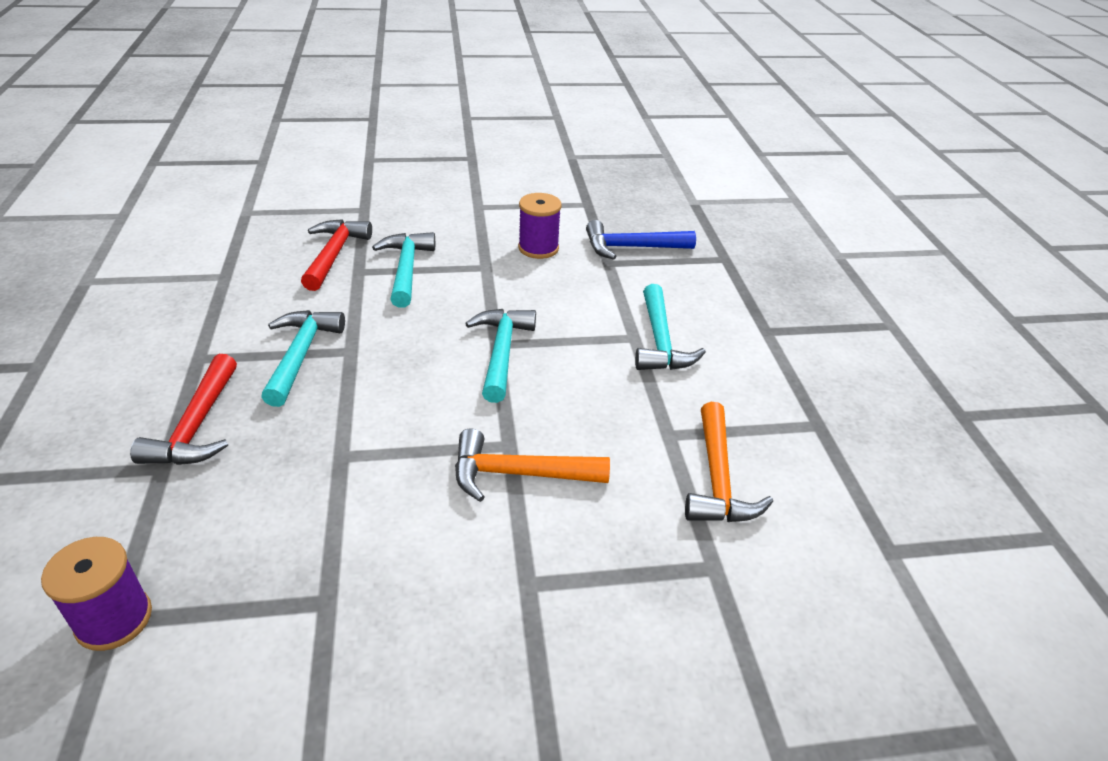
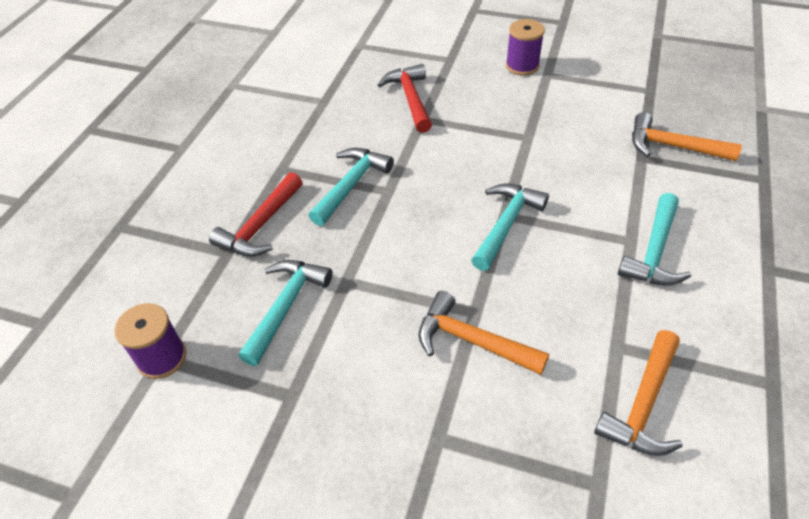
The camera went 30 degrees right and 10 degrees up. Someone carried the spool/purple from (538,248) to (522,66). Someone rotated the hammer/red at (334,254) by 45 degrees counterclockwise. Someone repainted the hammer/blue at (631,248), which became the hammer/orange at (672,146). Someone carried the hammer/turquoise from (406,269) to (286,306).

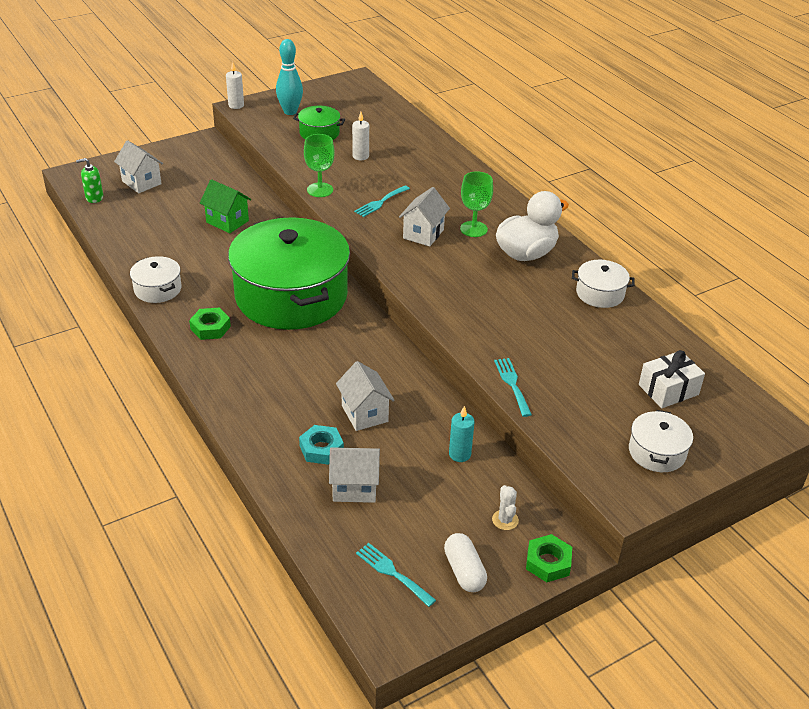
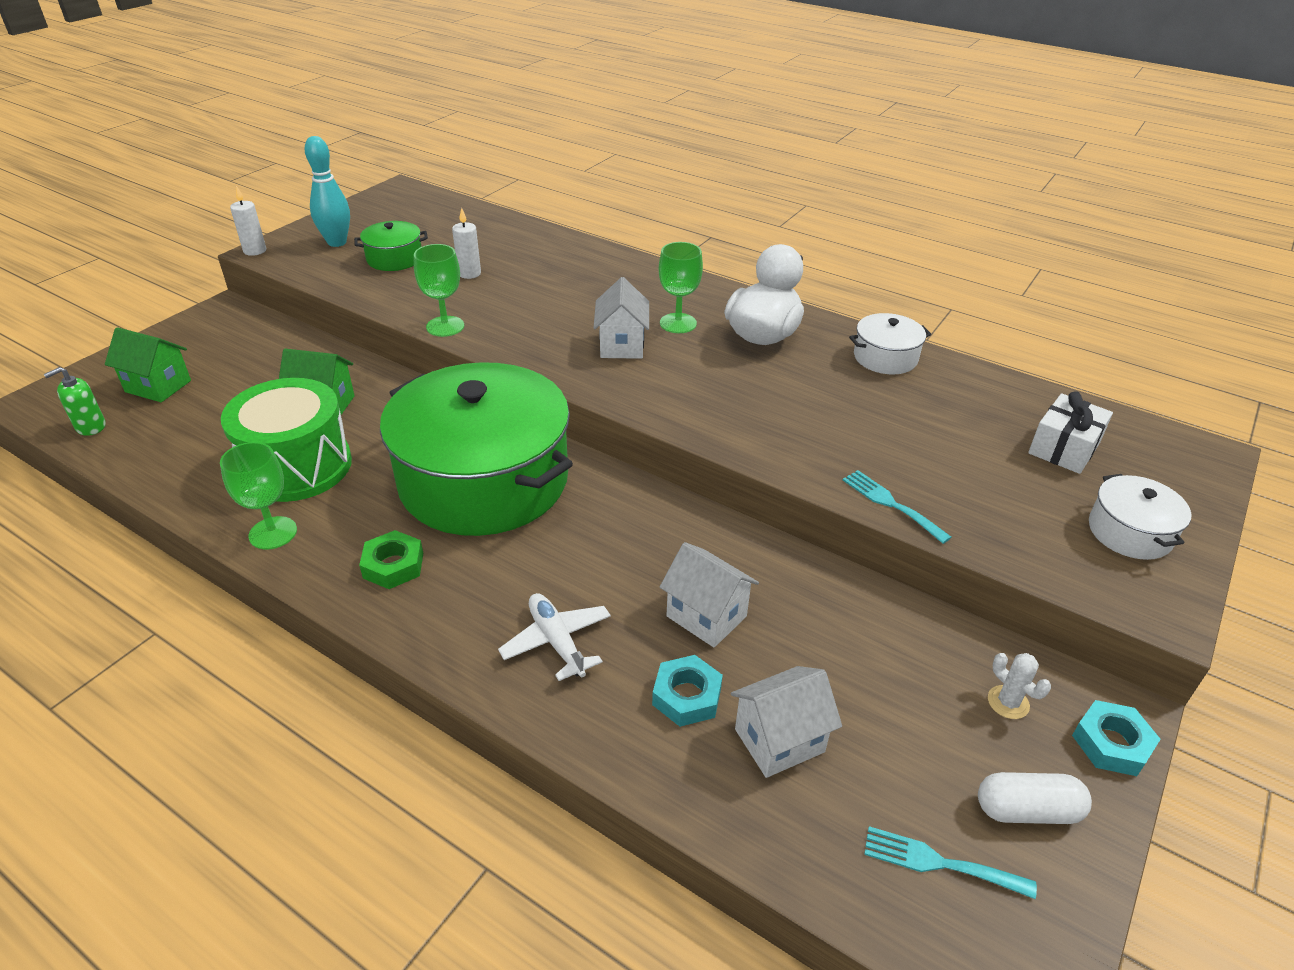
The camera went 25 degrees left and 0 degrees up. Someone repainted the house/white at (141,182), which became the house/green at (158,386). Someone took away the fork/turquoise at (380,202). Someone swapped the pot/white at (157,289) for the goblet/green at (273,533). Someone took away the candle/turquoise at (459,454). Someone rotated the capsule/white at (464,571) by 45 degrees counterclockwise. Someone repainted the nut/green at (548,562), which became the nut/turquoise at (1111,743). Someone put down the drum/green at (297,466). Someone put down the plane/white at (557,642).

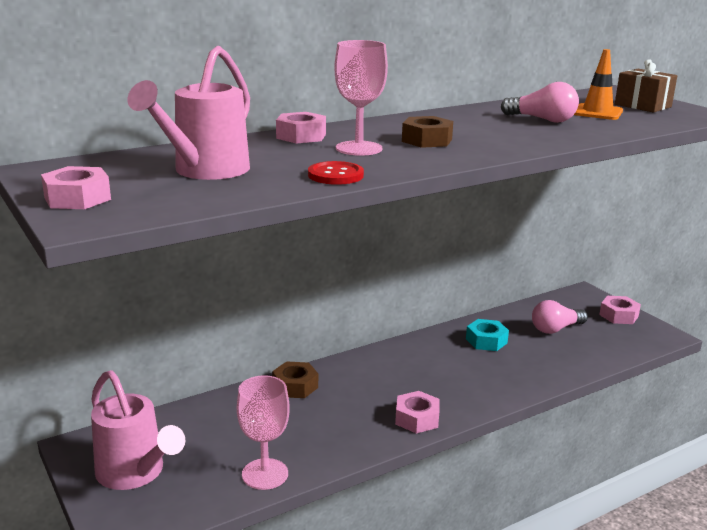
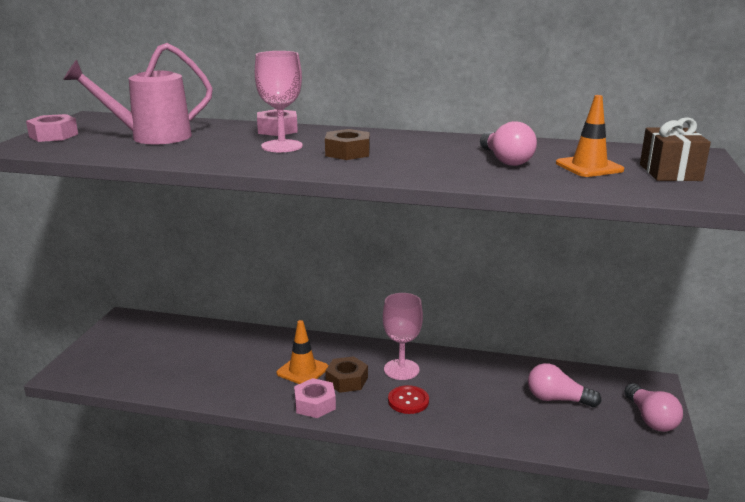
The camera went 45 degrees right and 0 degrees up. Someone carried the button/red from (335,175) to (408,401). Someone swapped the nut/pink at (618,315) for the light bulb/pink at (651,419). Someone took away the nut/turquoise at (486,341). Someone carried the nut/brown from (295,386) to (347,380). Someone took away the watering can/pink at (135,473). Someone carried the goblet/pink from (265,474) to (401,369). Someone put down the traffic cone/orange at (302,370).

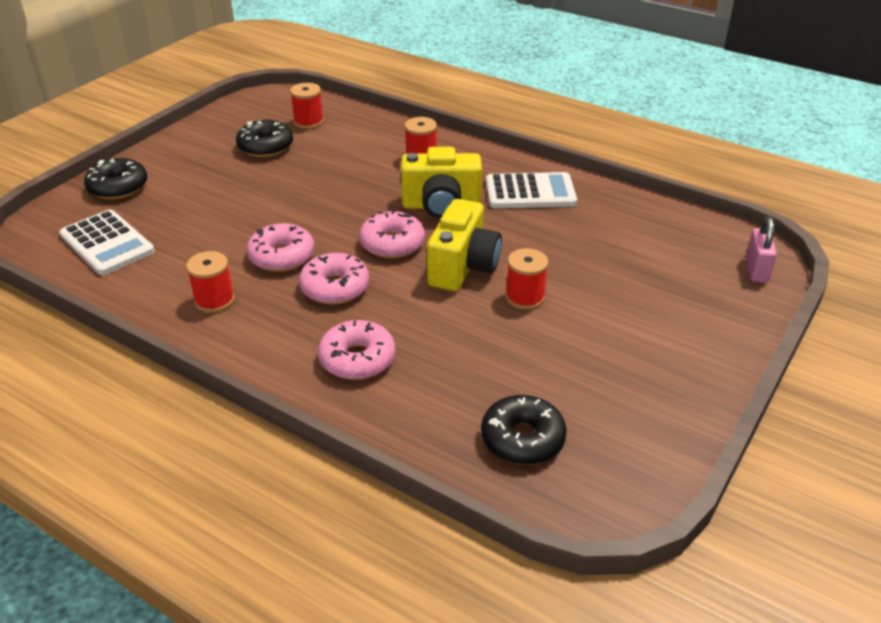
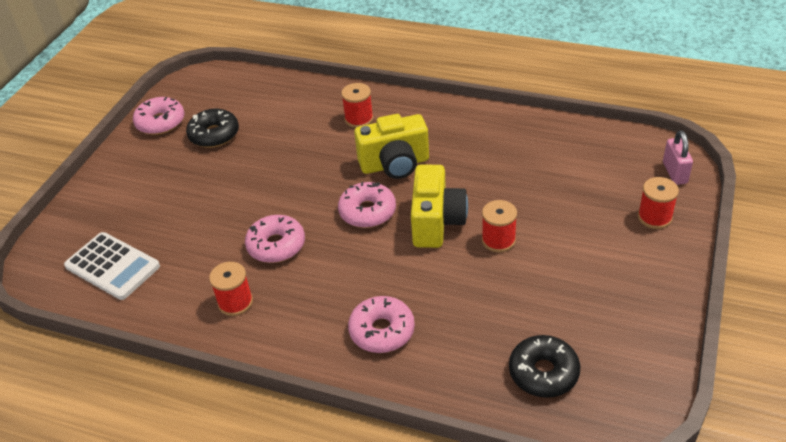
The camera went 10 degrees left and 5 degrees up. Someone carried the spool/red from (308,122) to (654,217). Someone took away the donut/black at (118,187). Someone took away the calculator/white at (530,192). Someone carried the donut/pink from (335,288) to (160,122).

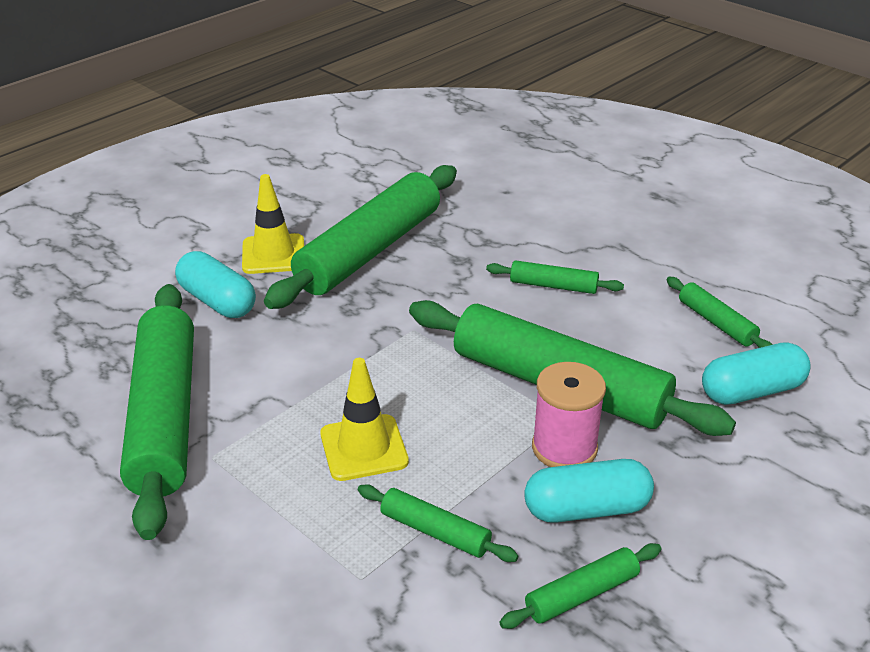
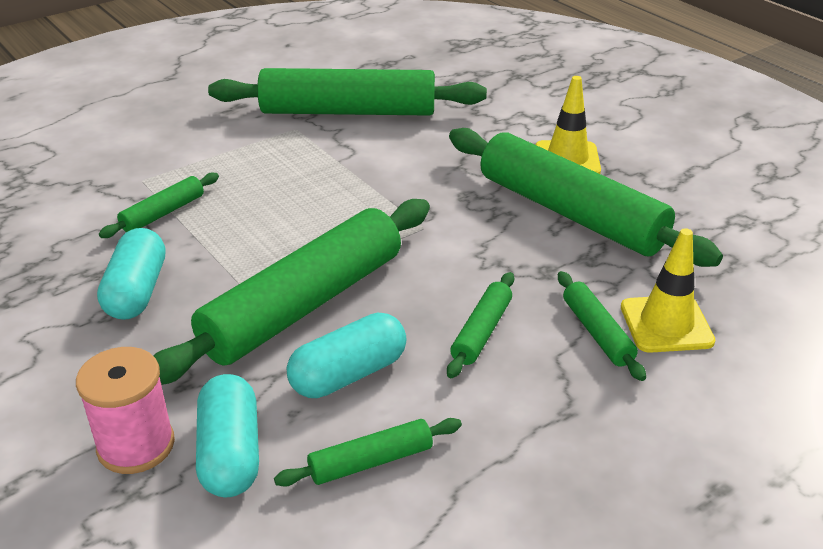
The camera went 100 degrees right and 0 degrees up. Someone carried the capsule/turquoise from (217,301) to (348,374). Someone carried the traffic cone/yellow from (364,448) to (666,324). Someone carried the spool/pink from (564,448) to (136,445). Someone carried the rolling pin/green from (581,594) to (597,332).

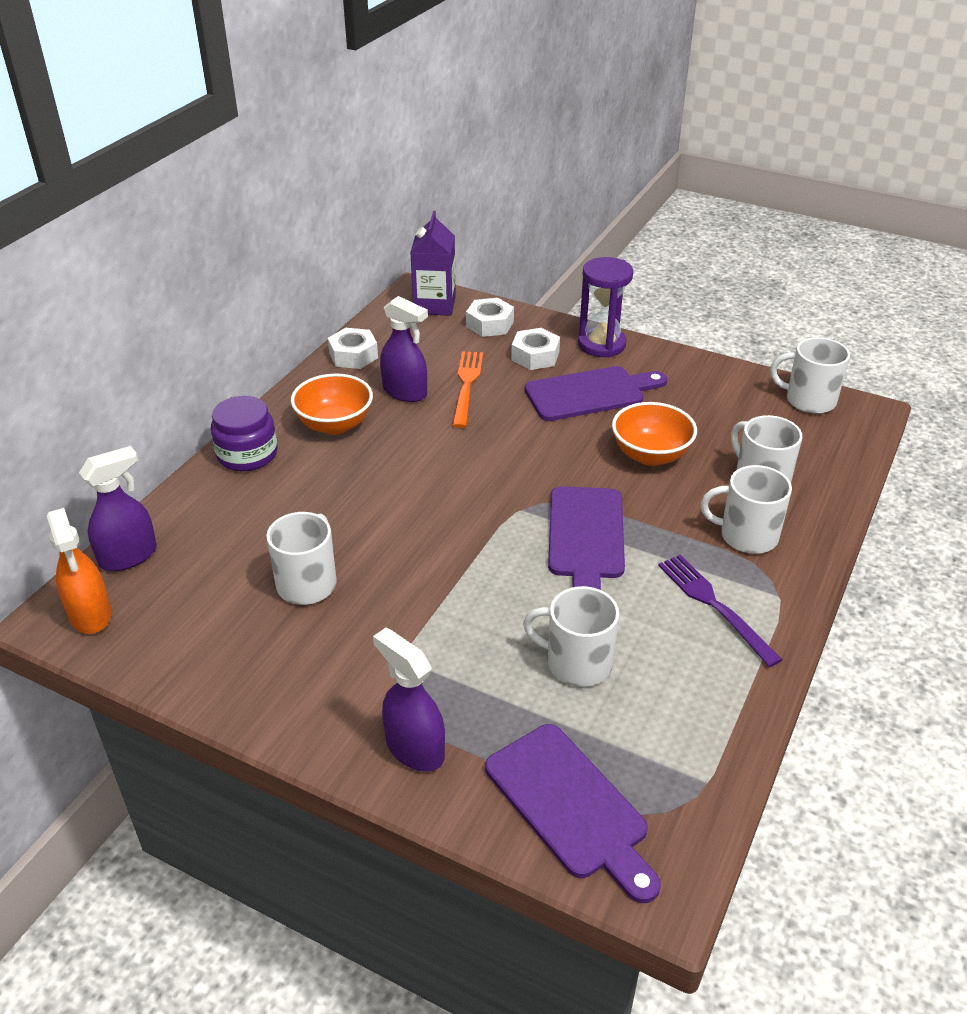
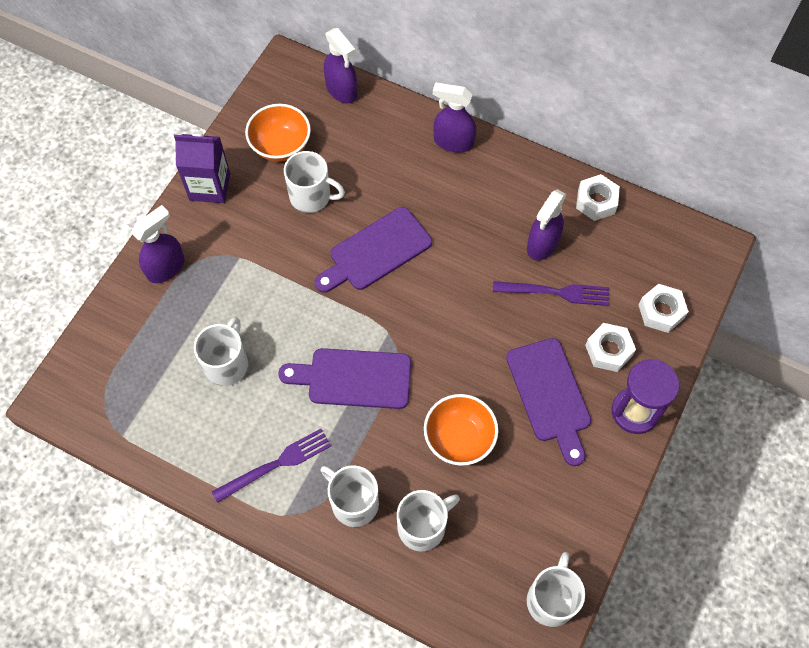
The camera went 90 degrees right and 25 degrees up. Someone carried the carton/purple from (434,305) to (210,186). Someone repainted the fork/orange at (467,385), which became the fork/purple at (556,292). Someone carried the bowl/orange from (335,425) to (281,146). Someone swapped the jar/purple at (247,454) for the spray bottle/purple at (453,142). Someone rotated the mug/white at (746,536) by 60 degrees counterclockwise. Someone took away the spray bottle/orange at (90,615). Someone carried the cutting board/purple from (570,806) to (376,251).

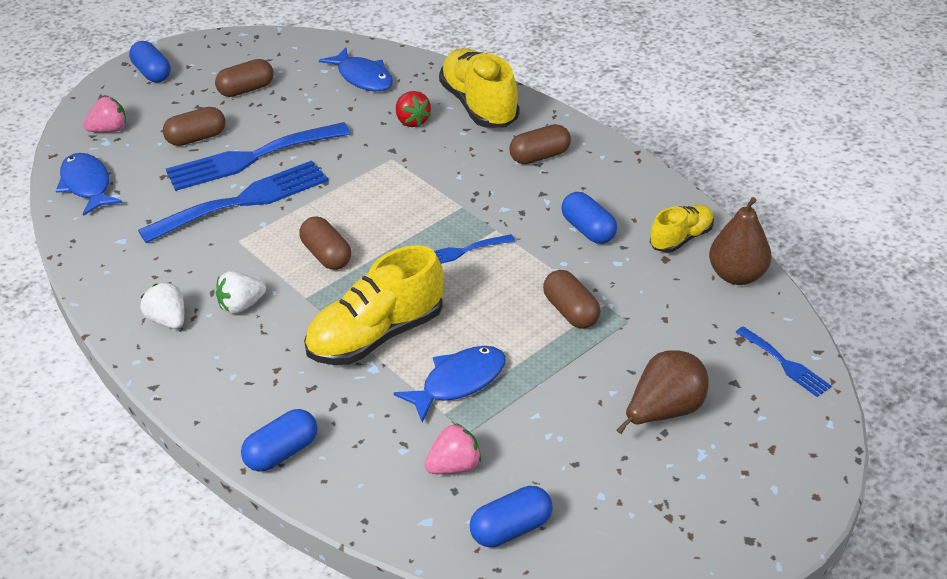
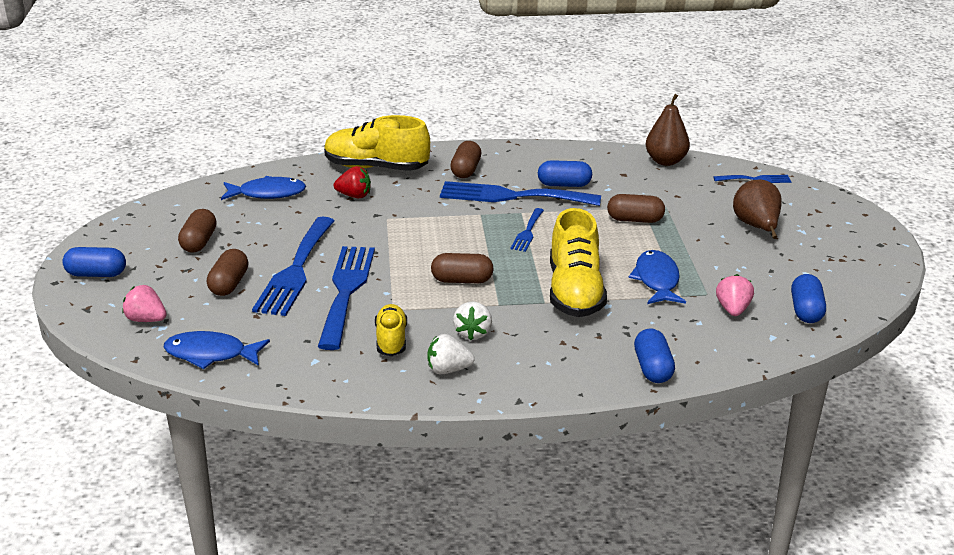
The camera went 55 degrees left and 10 degrees down. Someone rotated the strawberry/pink at (109,130) by 75 degrees counterclockwise. Someone carried the shoe/yellow from (681,238) to (391,340). Someone put down the fork/blue at (512,196).

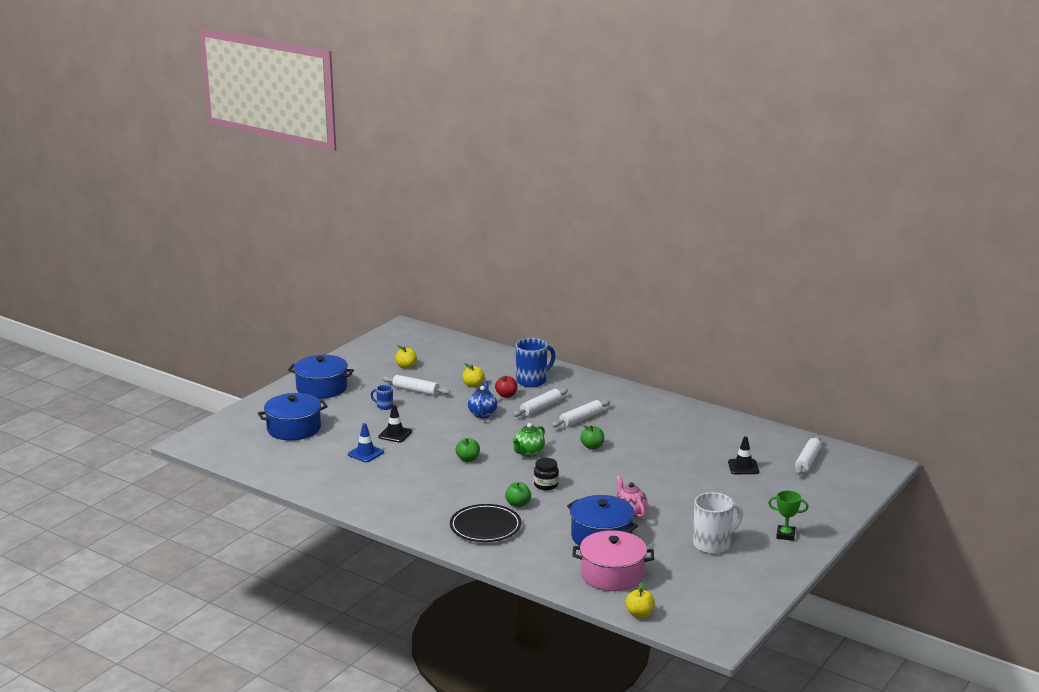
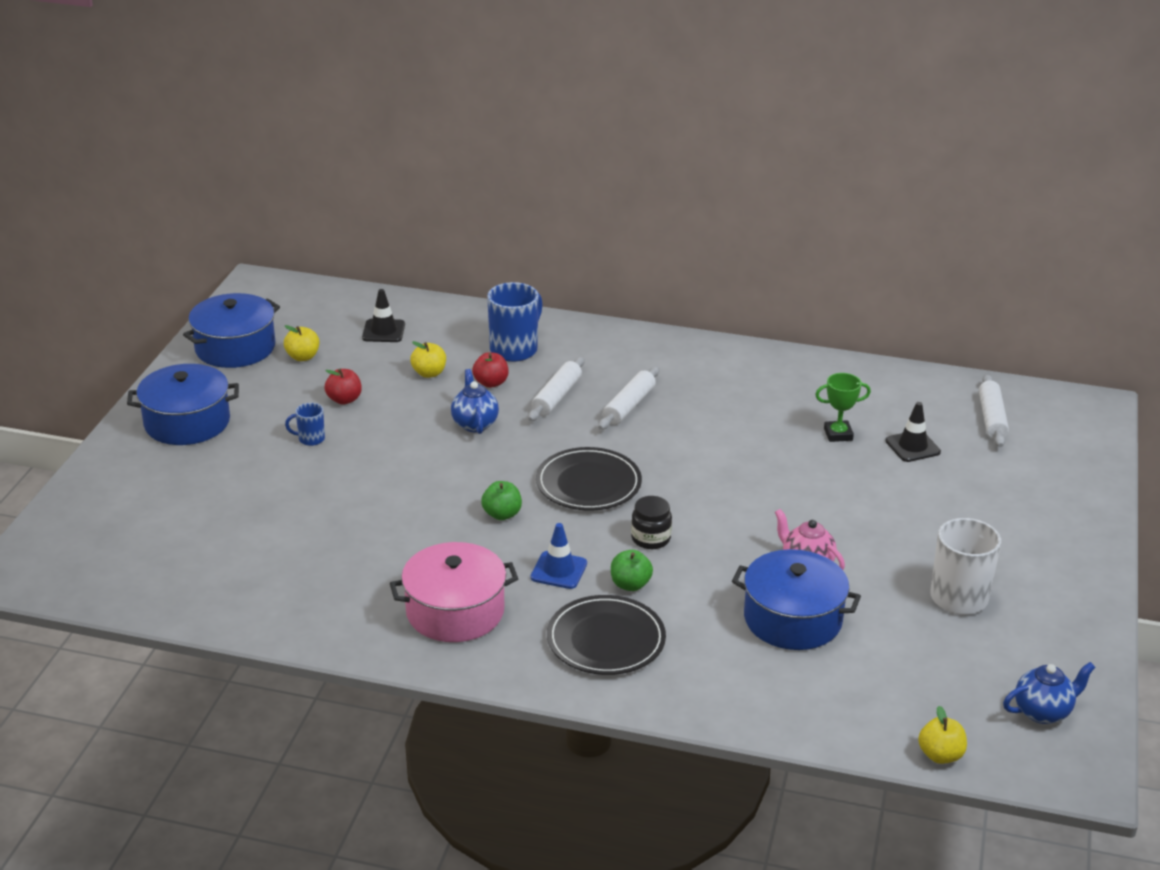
The camera went 20 degrees left and 10 degrees up. Someone swapped the rolling pin/white at (416,391) for the apple/red at (344,400). Someone carried the pot/blue from (294,428) to (235,348). Someone carried the traffic cone/black from (395,434) to (383,331). Someone carried the traffic cone/blue from (365,453) to (559,570). Someone swapped the teapot/green at (528,453) for the plate/black at (588,484). Someone took away the apple/green at (592,447). Someone carried the trophy/green from (785,535) to (838,434). Someone carried the pot/pink from (612,574) to (455,611). Someone put down the teapot/blue at (1043,712).

